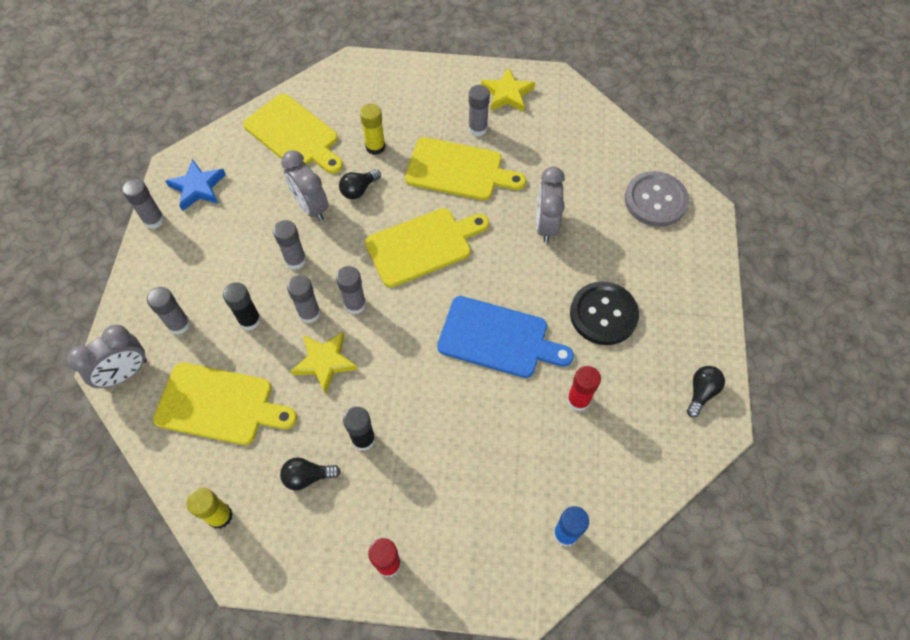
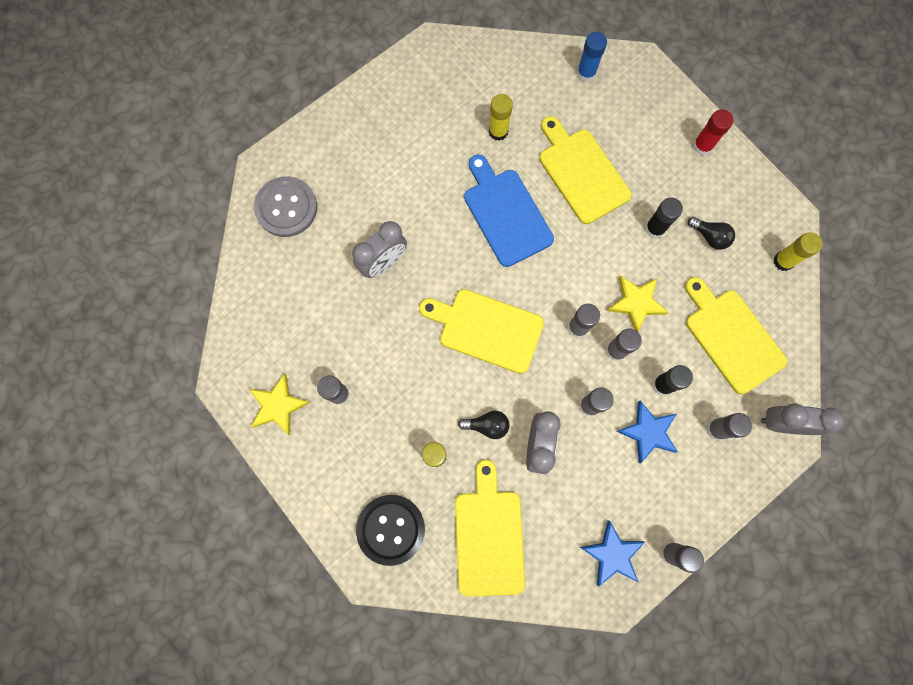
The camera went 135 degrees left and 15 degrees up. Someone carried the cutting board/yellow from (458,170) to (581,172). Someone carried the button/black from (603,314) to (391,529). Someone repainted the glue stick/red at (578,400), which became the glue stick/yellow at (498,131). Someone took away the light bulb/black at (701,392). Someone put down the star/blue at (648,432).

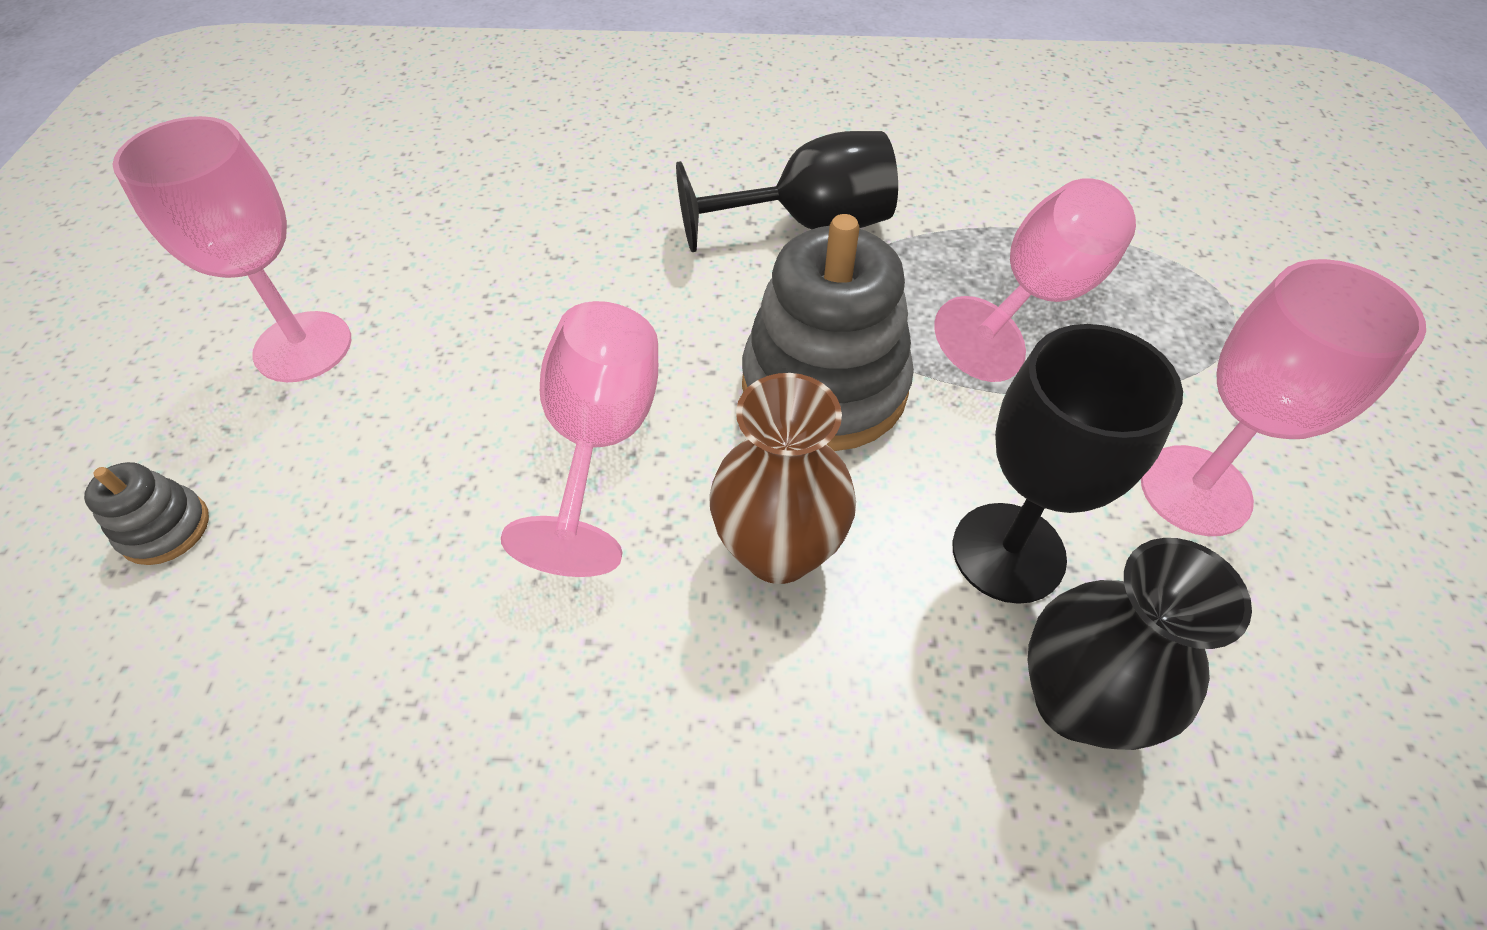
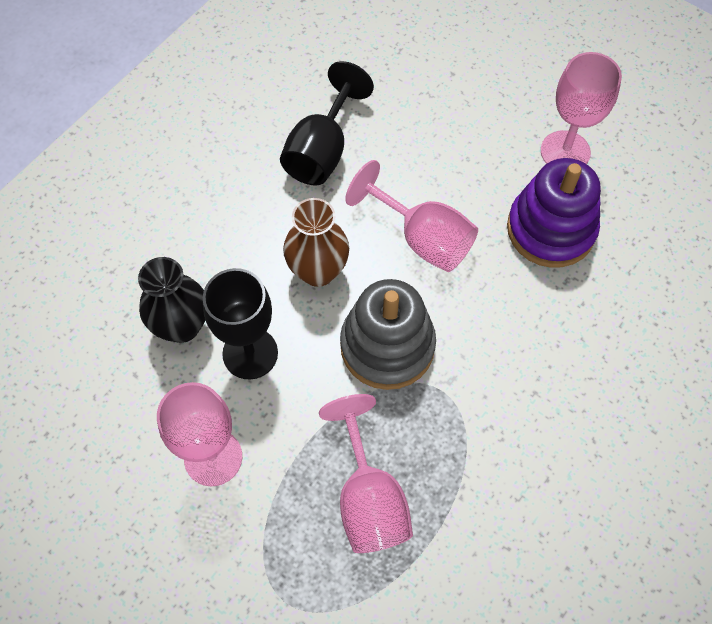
The camera went 125 degrees right and 10 degrees up. Someone carried the goblet/black from (808,224) to (322,151). Someone took away the stacking toy/grey at (165,529). Someone put down the stacking toy/purple at (551,229).

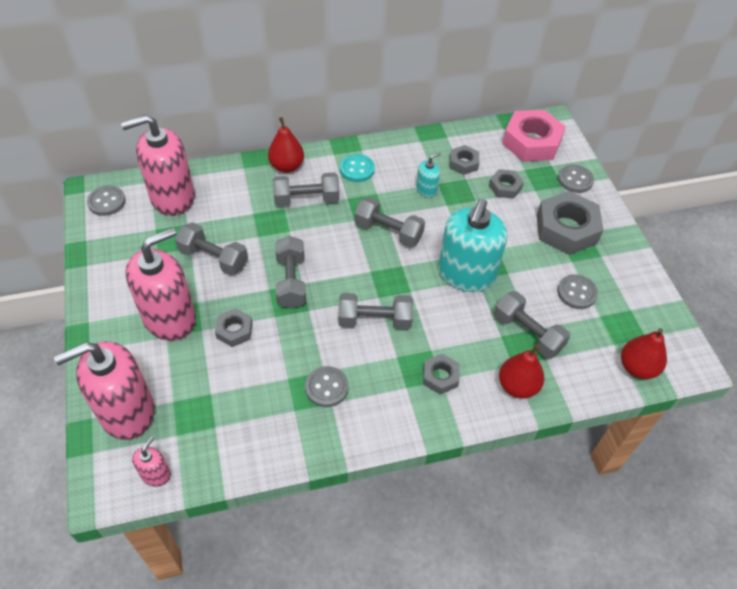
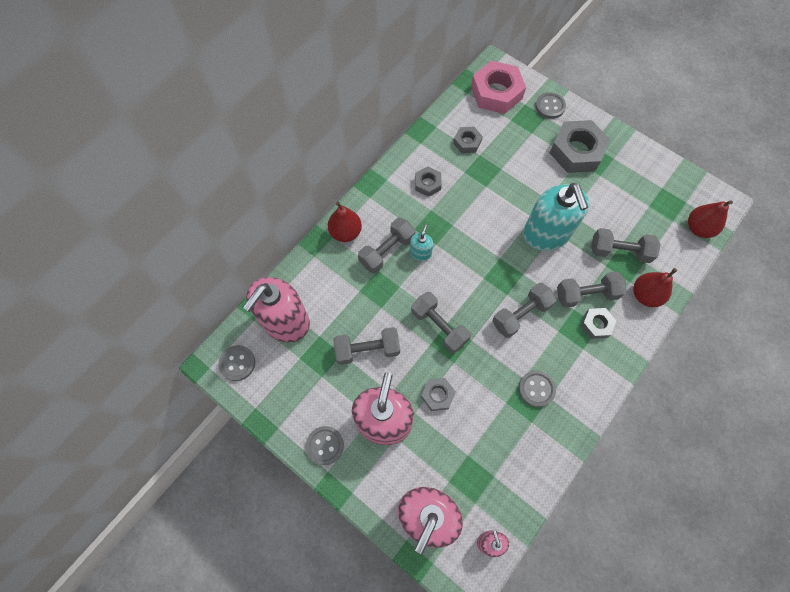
The camera went 35 degrees left and 15 degrees up. Someone carried the soap dispenser/turquoise from (426,189) to (420,253). Someone took away the button/turquoise at (357,169). Someone carried the nut/grey from (505,187) to (427,183). Someone carried the dumbbell/grey from (388,231) to (586,294). Someone carried the button/grey from (576,293) to (325,445).

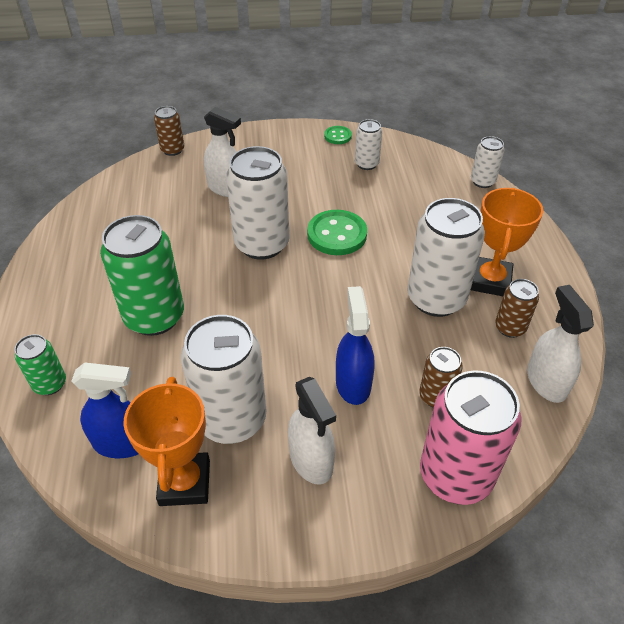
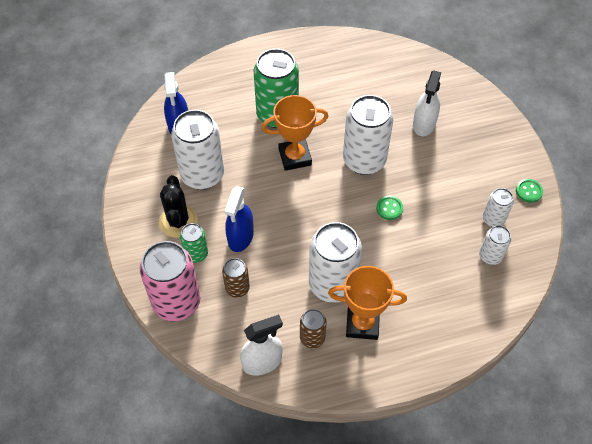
The camera went 80 degrees right and 10 degrees up. Someone took away the can/brown at (172,150). Someone carried the can/white from (482,182) to (490,256). Someone scaled the button/green at (337,234) by 0.54. Someone rotated the spray bottle/blue at (353,383) by 120 degrees clockwise. Someone carried the can/green from (50,384) to (196,254). Someone carried the trophy/orange from (185,482) to (295,157). Someone swapped the spray bottle/white at (311,460) for the cactus/black at (178,221).

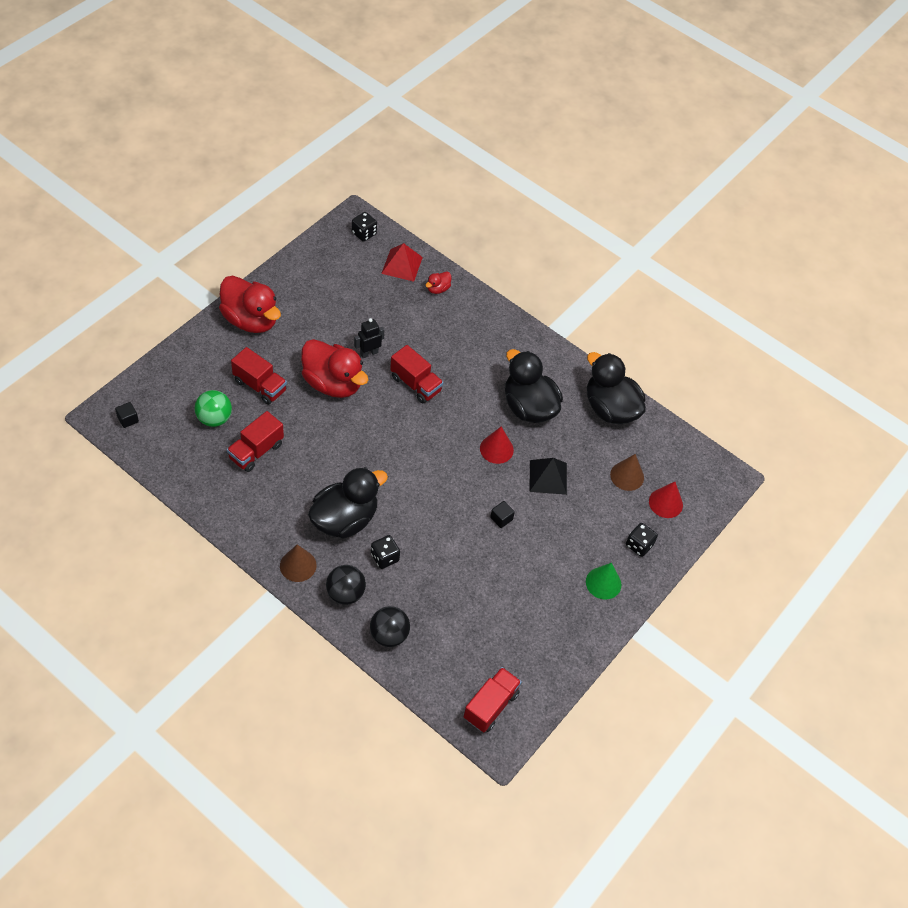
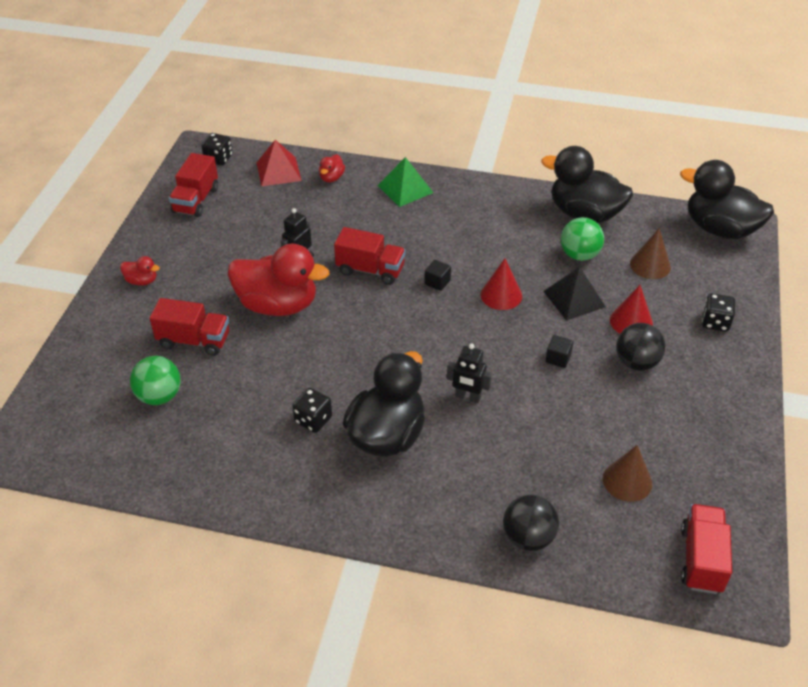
The camera went 20 degrees left and 10 degrees down. Someone scaled the duck/red at (251,320) by 0.43. Someone carried the duck/black from (529,407) to (720,229). Someone carried the cube/black from (128,419) to (437,282). Someone carried the truck/red from (256,451) to (196,200). Someone carried the cone/red from (665,503) to (631,322). Someone carried the dice/black from (384,557) to (313,420). Someone carried the cone/brown from (298,565) to (627,481). Someone took away the cone/green at (603,583). Someone carried the ball/black from (345,593) to (636,362). Someone put down the pyramid/green at (405,189). Someone put down the ball/green at (579,255). Someone put down the robot/black at (467,397).

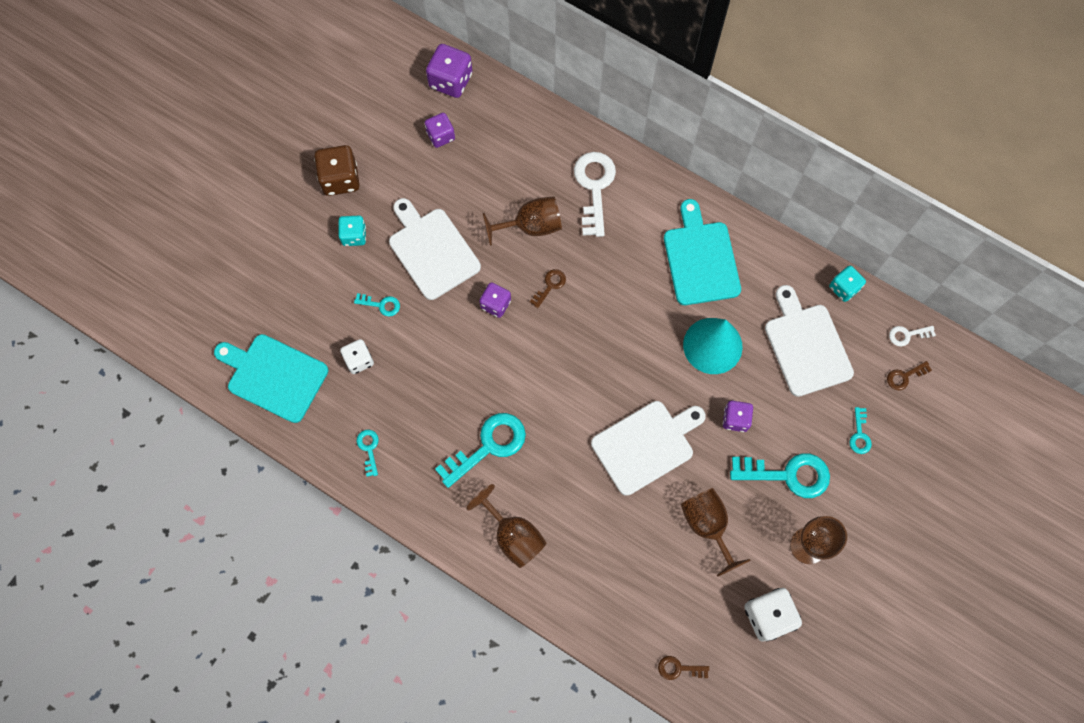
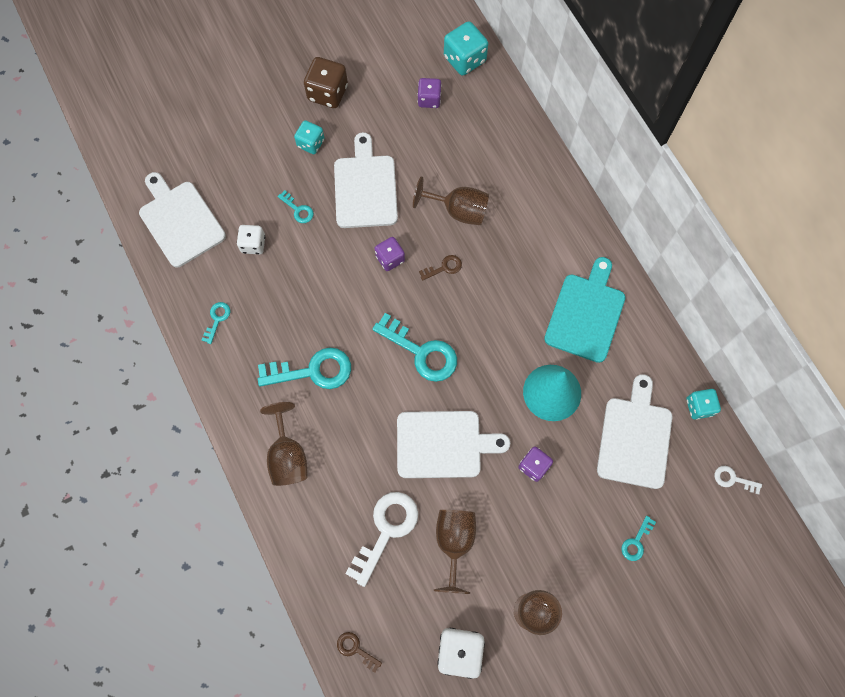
The camera went 30 degrees right and 0 degrees up. Someone repainted the dice/purple at (451,81), which became the dice/turquoise at (464,59). Someone carried the key/white from (594,187) to (386,530). Someone repainted the cutting board/turquoise at (274,376), which became the cutting board/white at (180,221). Someone took away the key/brown at (904,376). Someone carried the key/turquoise from (788,474) to (421,352).

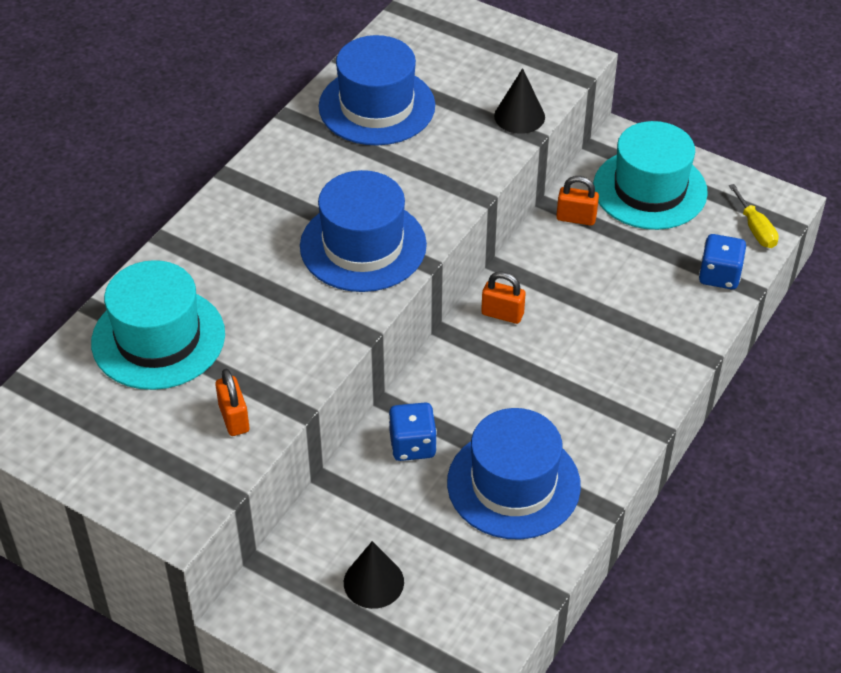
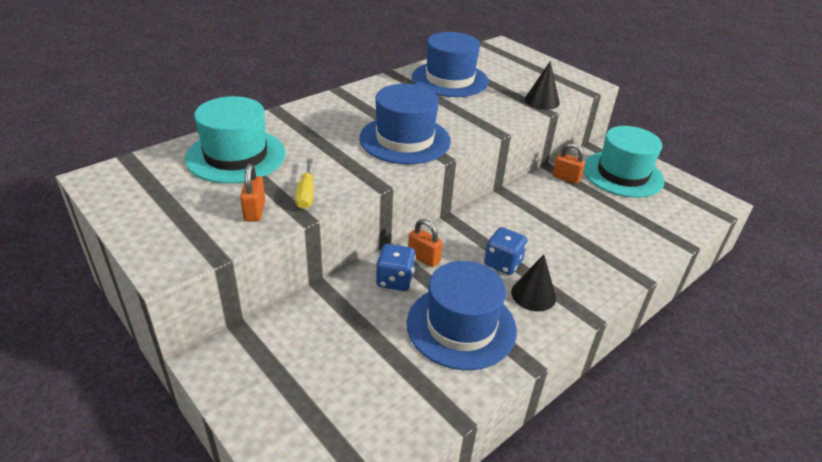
The camera went 15 degrees right and 10 degrees down. Someone carried the screwdriver/yellow from (755,229) to (306,194). Someone carried the dice/blue from (719,275) to (503,263). Someone carried the padlock/orange from (502,314) to (424,258). Someone carried the cone/black from (373,582) to (533,295).

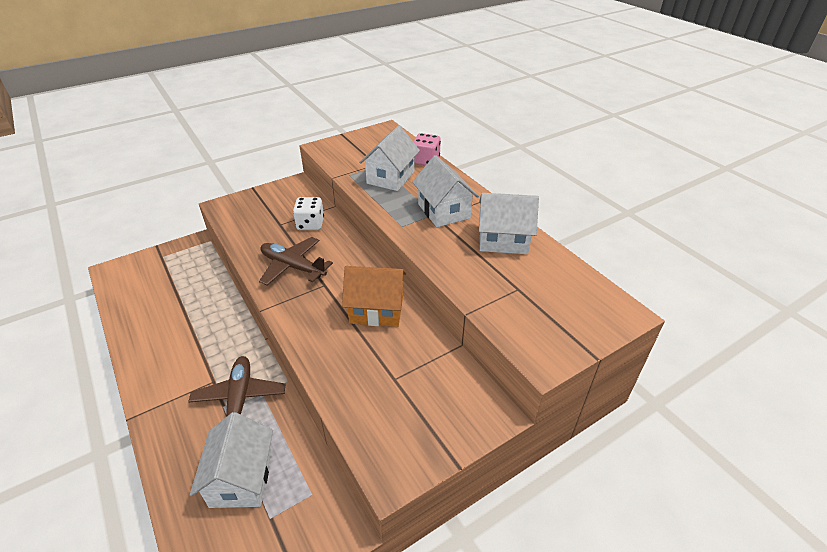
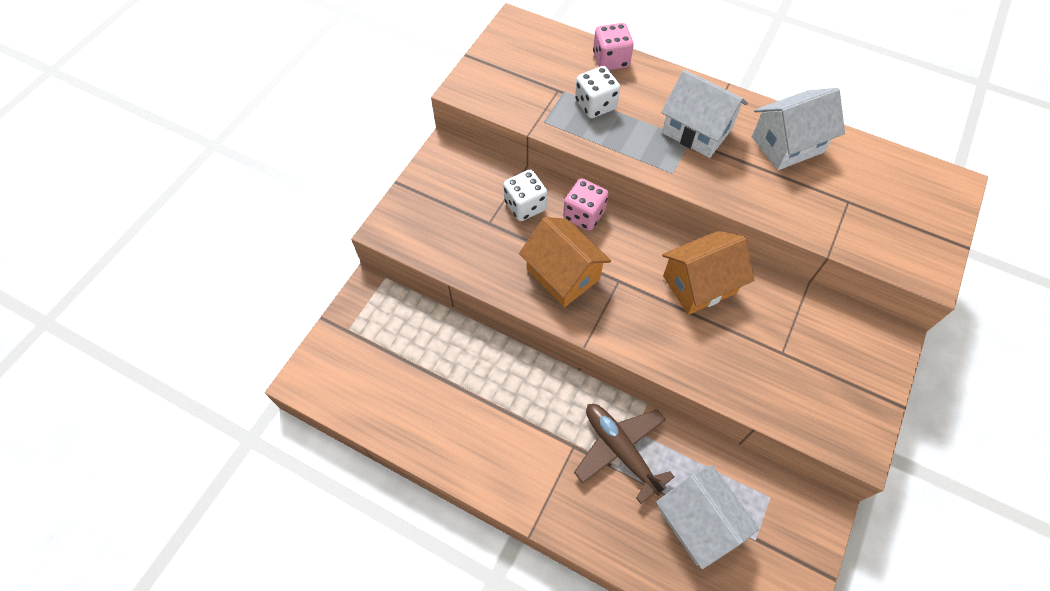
The camera went 30 degrees left and 20 degrees up. Someone swapped the house/white at (390,177) for the dice/white at (595,105). Someone swapped the plane/brown at (293,266) for the house/orange at (563,274). Someone put down the dice/pink at (584,215).

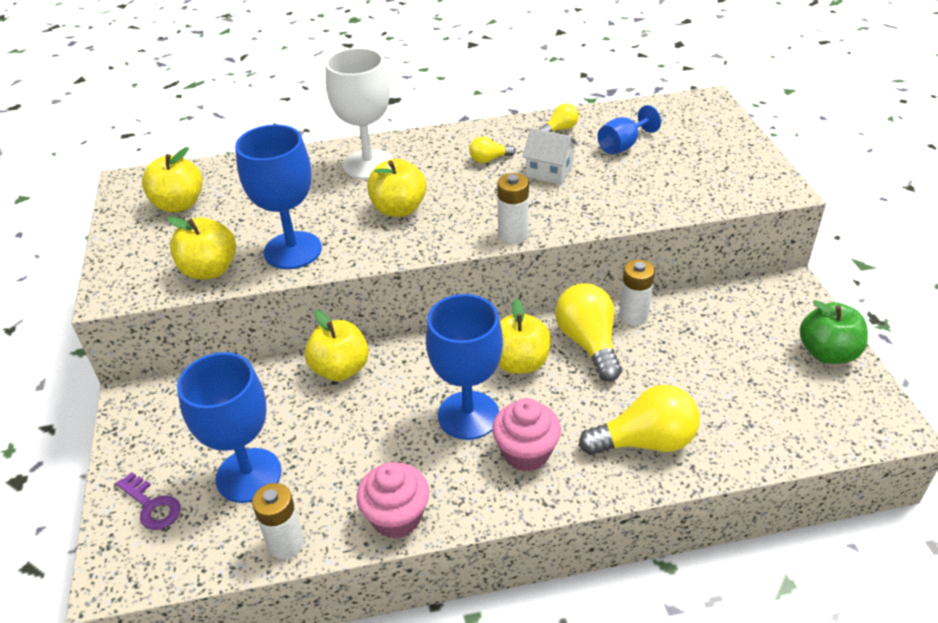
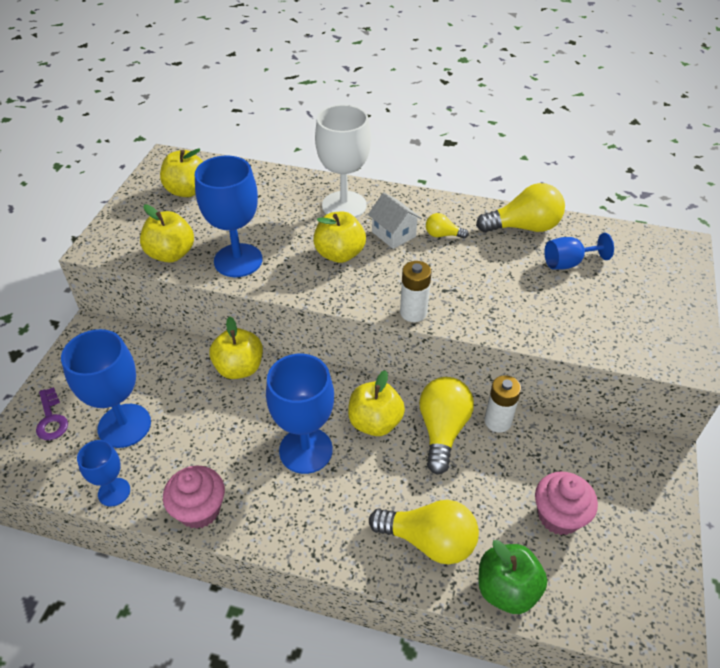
The camera went 25 degrees right and 5 degrees up. Someone scaled the light bulb/yellow at (560,129) by 1.99. Someone carried the house/white from (549,172) to (394,234). Someone carried the apple/green from (827,353) to (506,589). Someone carried the cupcake/pink from (526,452) to (558,516). Someone swapped the battery/white at (286,543) for the goblet/blue at (114,492).

